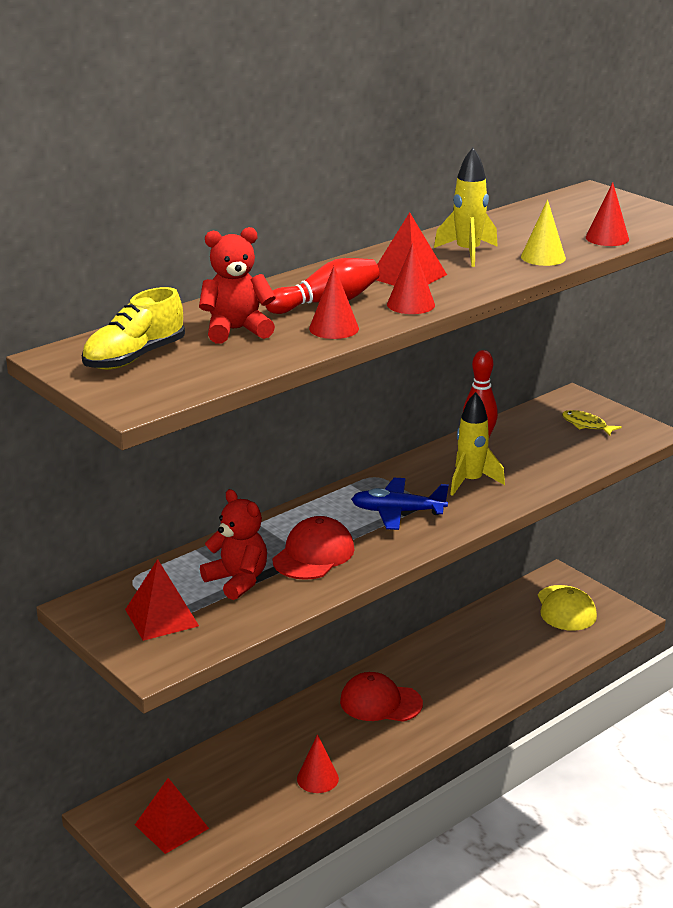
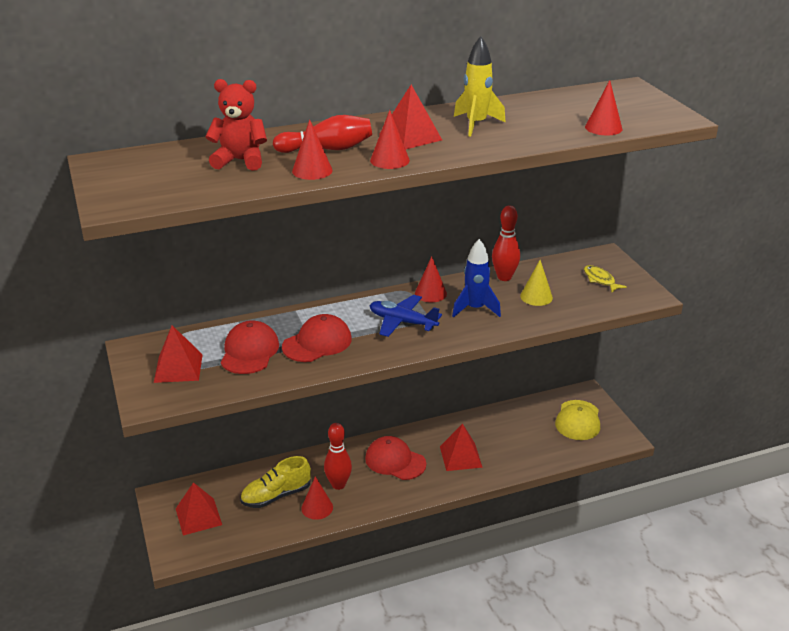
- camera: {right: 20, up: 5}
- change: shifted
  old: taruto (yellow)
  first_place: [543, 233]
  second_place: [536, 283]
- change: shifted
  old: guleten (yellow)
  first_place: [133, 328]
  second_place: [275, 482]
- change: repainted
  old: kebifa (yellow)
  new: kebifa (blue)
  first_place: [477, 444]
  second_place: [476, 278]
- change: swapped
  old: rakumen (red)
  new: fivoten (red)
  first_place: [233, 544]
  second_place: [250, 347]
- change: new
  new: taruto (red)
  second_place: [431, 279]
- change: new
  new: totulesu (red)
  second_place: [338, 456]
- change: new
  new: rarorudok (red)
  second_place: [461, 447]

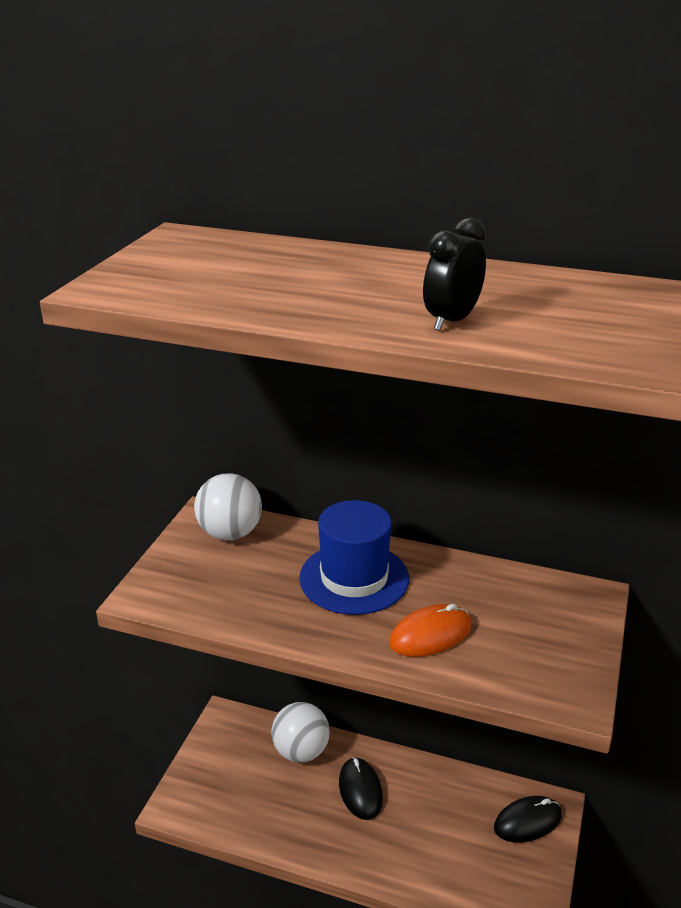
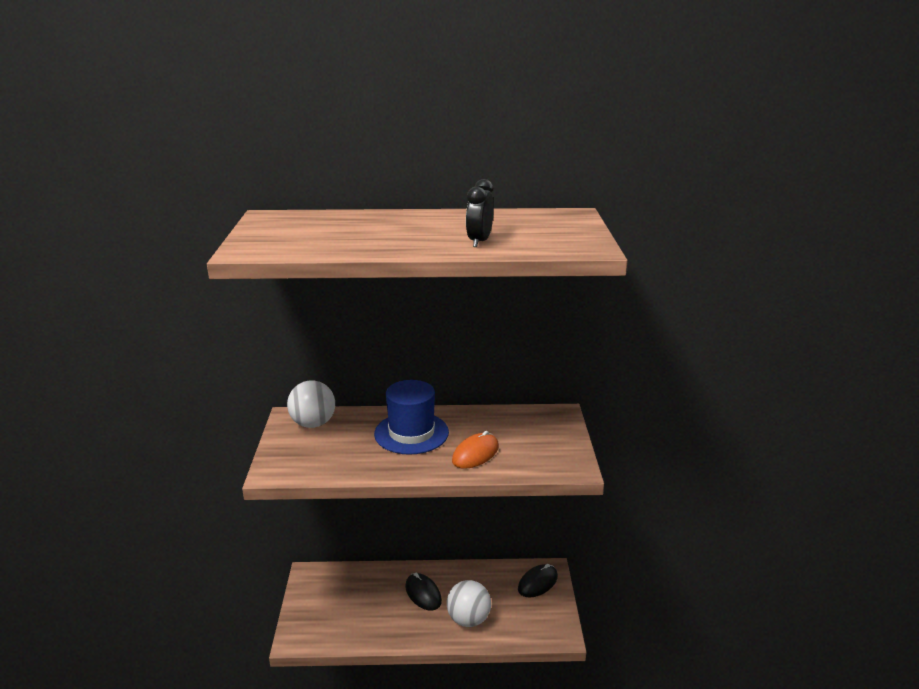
- camera: {right: -20, up: -5}
- change: shifted
  old: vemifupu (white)
  first_place: [300, 732]
  second_place: [469, 603]

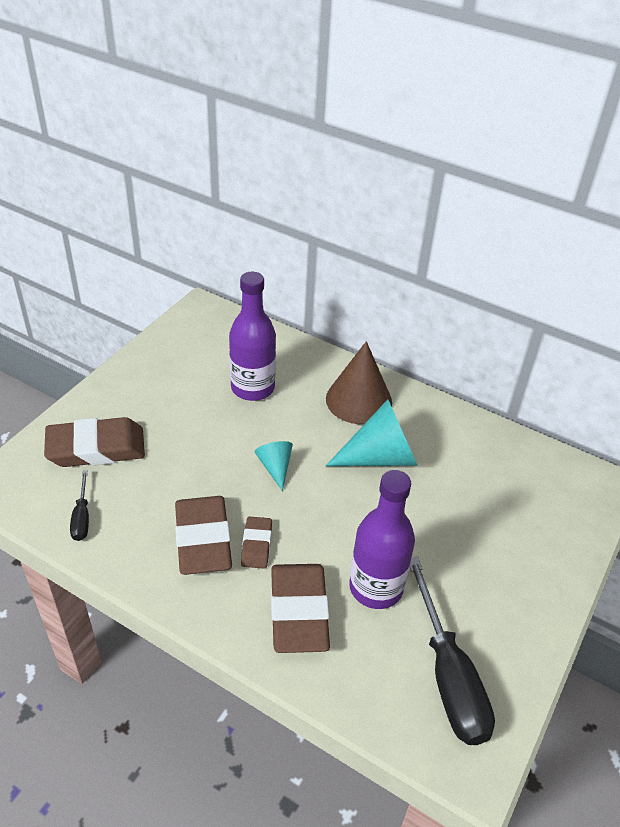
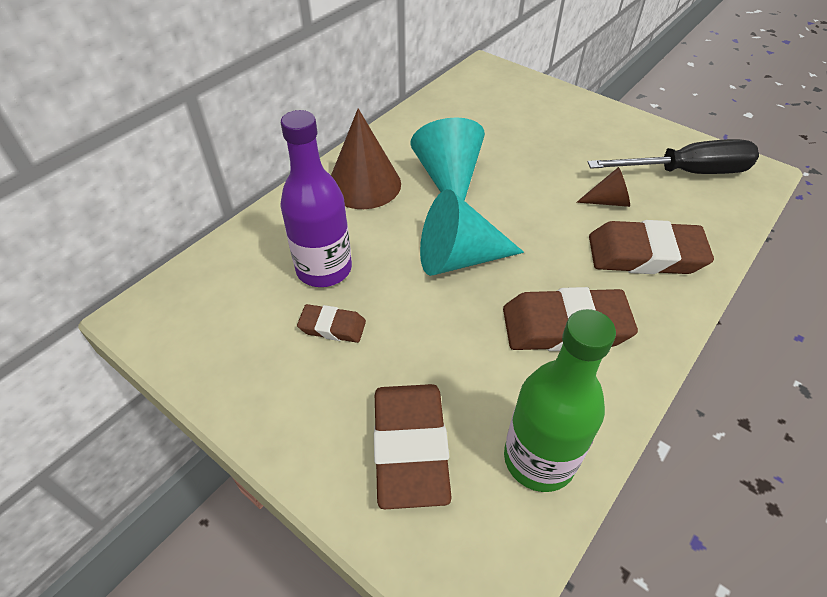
- camera: {right: -80, up: 5}
- change: scaled
  old: taruto (turquoise)
  first_place: [274, 466]
  second_place: [472, 232]
  factor: 1.88
- change: swapped
  old: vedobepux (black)
  new: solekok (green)
  first_place: [79, 505]
  second_place: [560, 400]
- change: swapped
  old: solekok (purple)
  new: taruto (brown)
  first_place: [382, 539]
  second_place: [603, 187]
- change: shifted
  old: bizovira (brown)
  first_place: [256, 543]
  second_place: [331, 323]

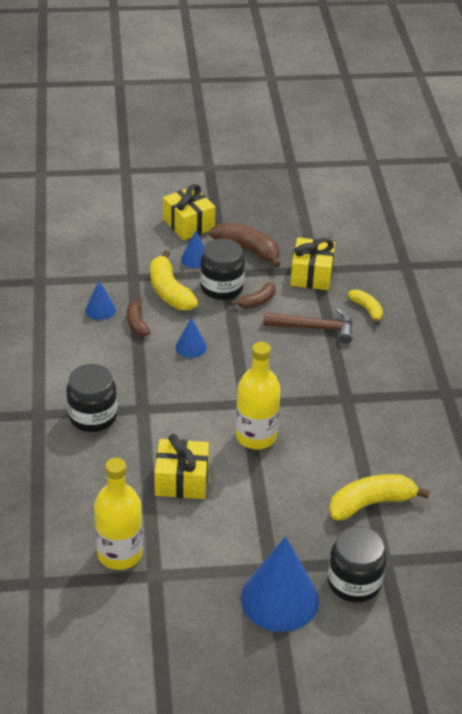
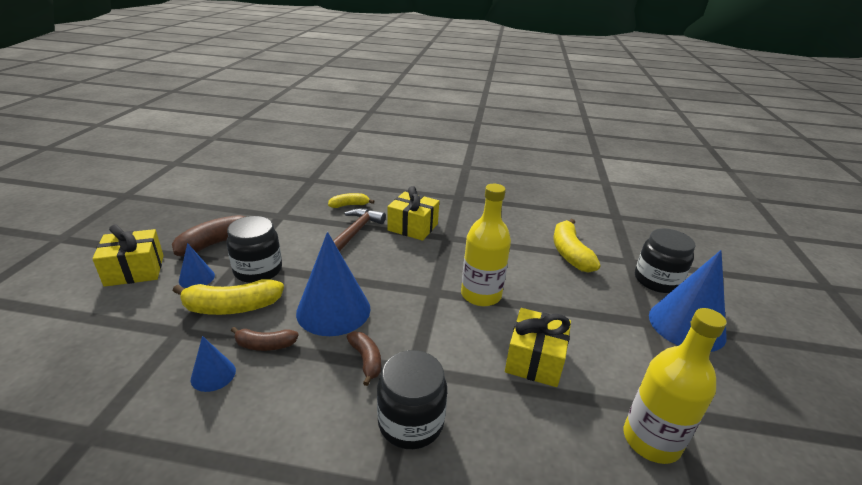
- camera: {right: -75, up: -10}
- change: shifted
  old: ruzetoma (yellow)
  first_place: [312, 263]
  second_place: [413, 213]
- change: shifted
  old: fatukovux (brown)
  first_place: [253, 295]
  second_place: [364, 359]
- change: scaled
  old: taruto (blue)
  first_place: [191, 337]
  second_place: [333, 284]
  factor: 2.06

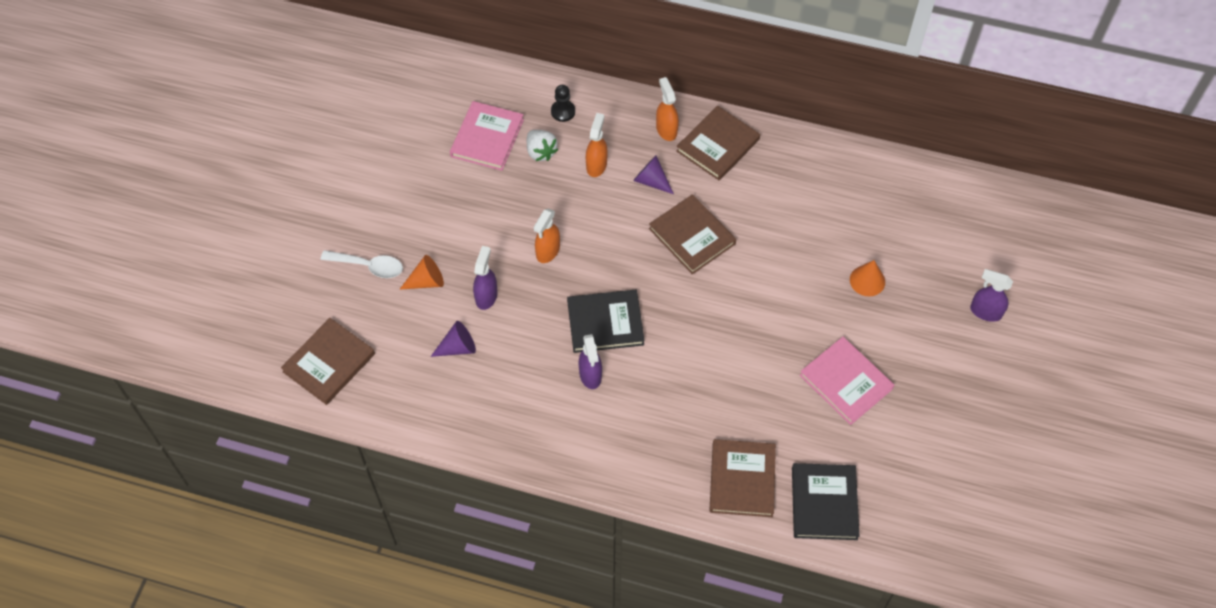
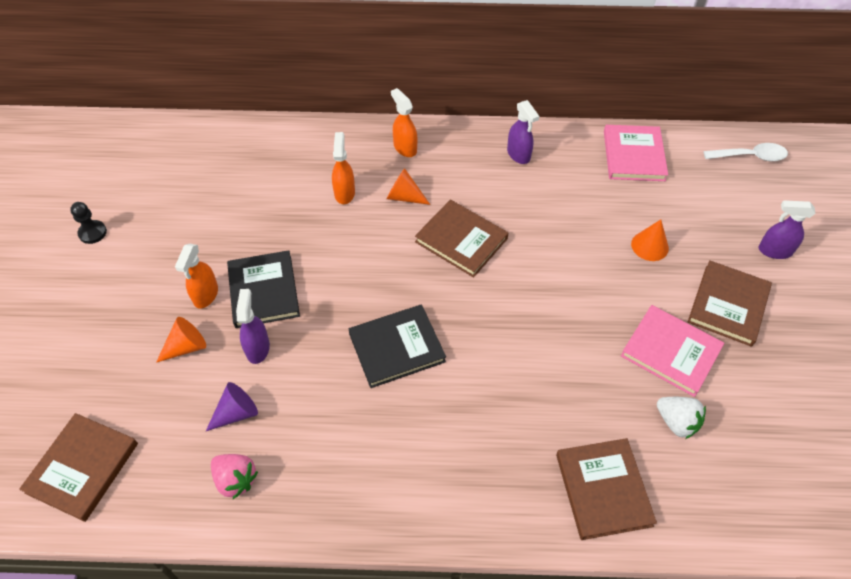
- camera: {right: -15, up: -5}
- change: shifted
  old: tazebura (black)
  first_place: [563, 103]
  second_place: [88, 223]
- change: shifted
  old: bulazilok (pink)
  first_place: [487, 136]
  second_place: [636, 153]
- change: shifted
  old: bulazilok (brown)
  first_place: [718, 143]
  second_place: [730, 303]
- change: shifted
  old: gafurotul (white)
  first_place: [542, 145]
  second_place: [681, 418]
- change: repainted
  old: taruto (purple)
  new: taruto (orange)
  first_place: [653, 175]
  second_place: [408, 186]
- change: shifted
  old: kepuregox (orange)
  first_place: [546, 235]
  second_place: [196, 276]
- change: shifted
  old: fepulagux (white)
  first_place: [362, 264]
  second_place: [746, 152]
- change: shifted
  old: kepuregox (purple)
  first_place: [590, 361]
  second_place: [523, 132]
- change: shifted
  old: bulazilok (black)
  first_place: [825, 501]
  second_place: [263, 289]
- change: new
  new: gafurotul (pink)
  second_place: [234, 476]

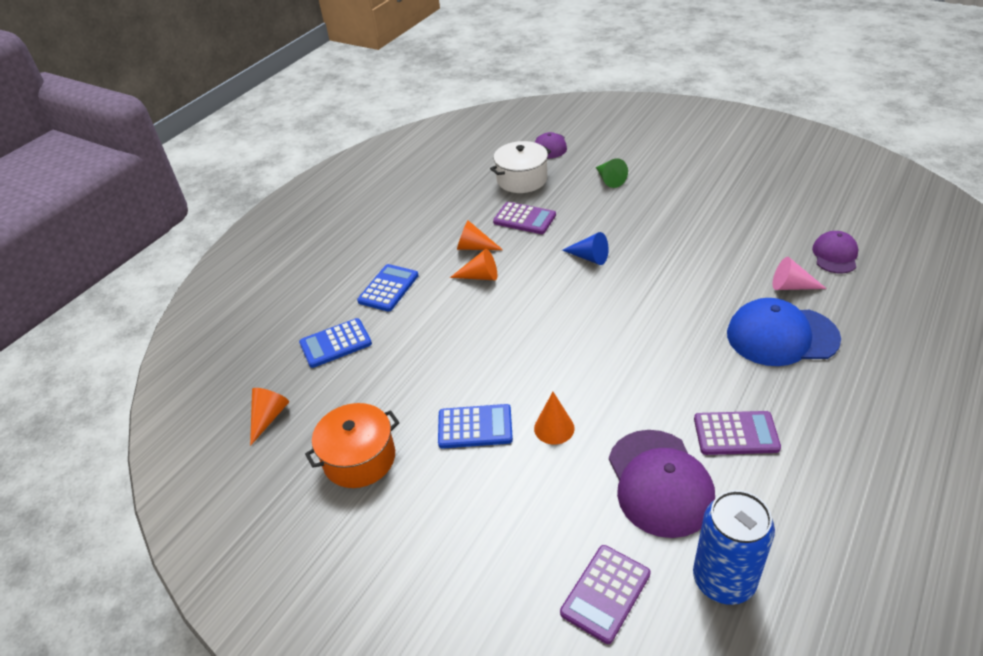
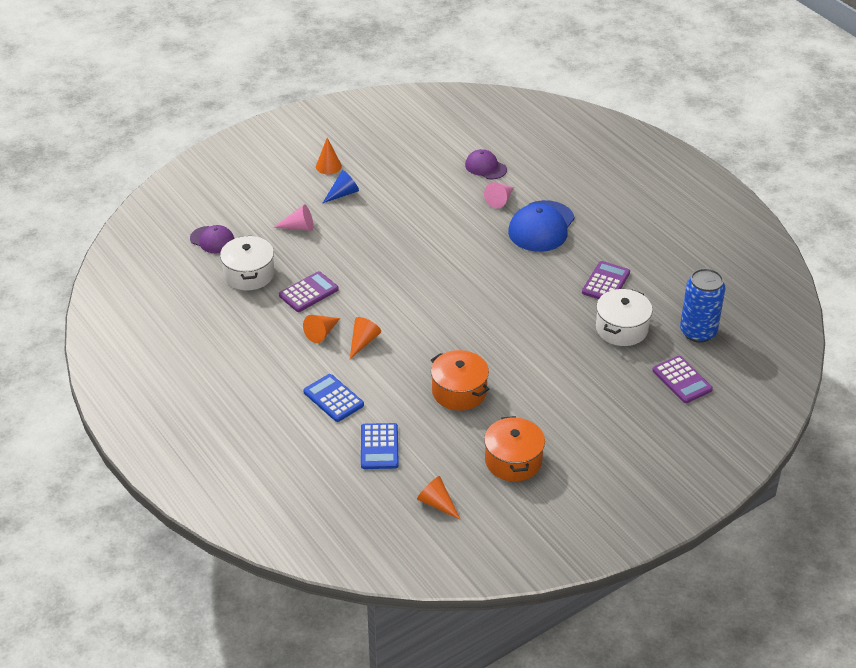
- camera: {right: -70, up: 0}
- change: repainted
  old: taruto (green)
  new: taruto (pink)
  first_place: [612, 173]
  second_place: [293, 217]
- change: shifted
  old: taruto (blue)
  first_place: [585, 248]
  second_place: [341, 186]
- change: shifted
  old: taruto (orange)
  first_place: [554, 418]
  second_place: [329, 156]
- change: gone
  old: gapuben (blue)
  first_place: [475, 426]
- change: swapped
  old: fivoten (purple)
  new: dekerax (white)
  first_place: [662, 484]
  second_place: [624, 317]
- change: new
  new: dekerax (orange)
  second_place: [460, 380]

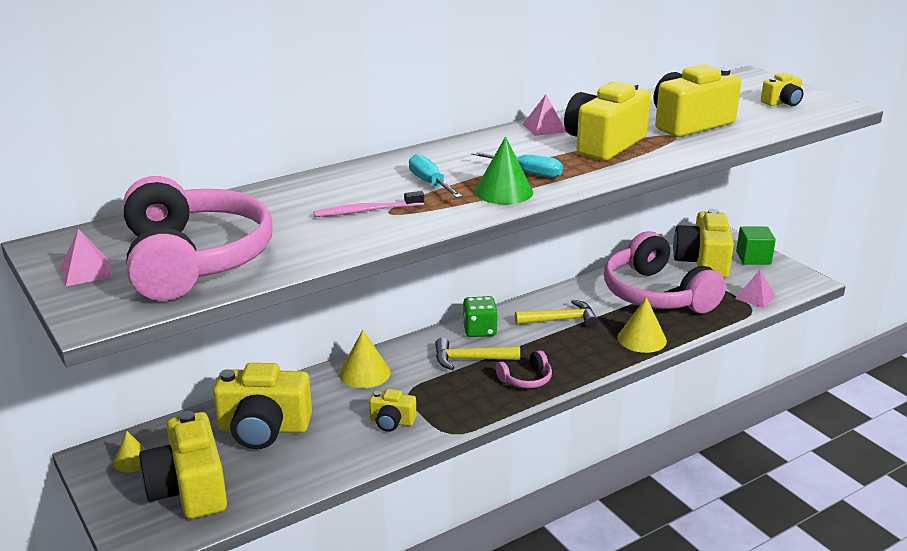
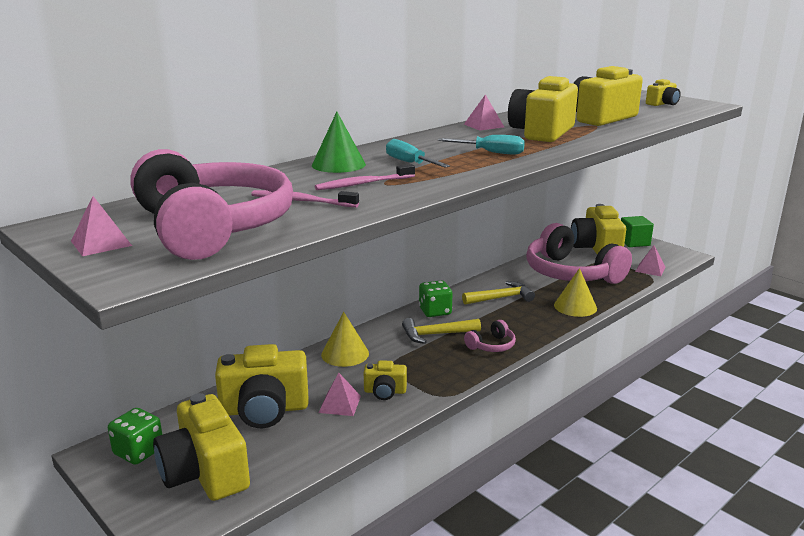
- camera: {right: -10, up: -5}
- change: shifted
  old: taruto (green)
  first_place: [504, 170]
  second_place: [339, 142]
- change: swapped
  old: taruto (yellow)
  new: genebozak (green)
  first_place: [129, 452]
  second_place: [135, 436]
- change: new
  new: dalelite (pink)
  second_place: [305, 198]
- change: new
  new: rarorudok (pink)
  second_place: [340, 394]

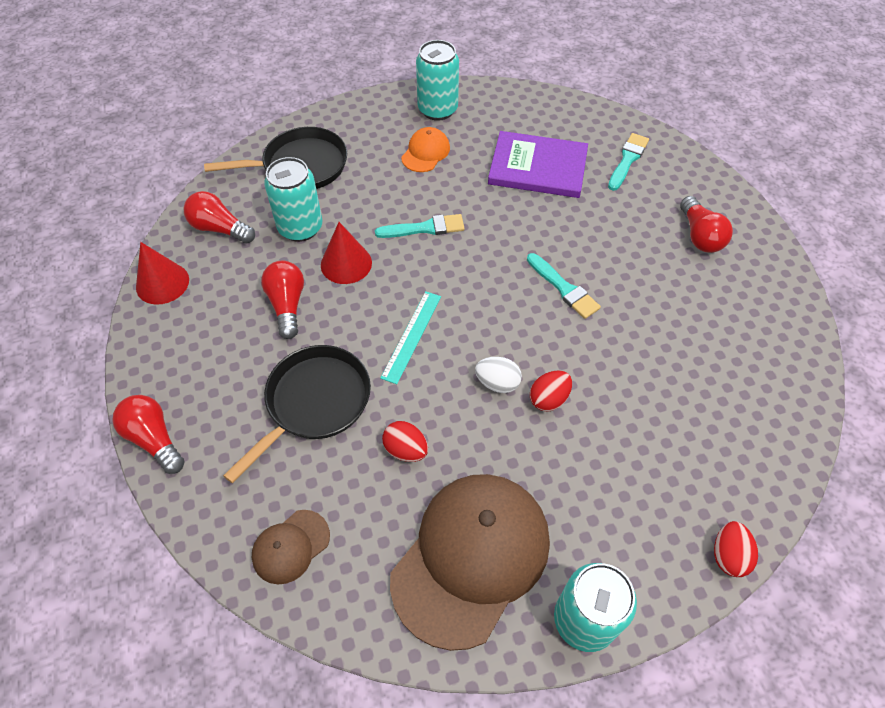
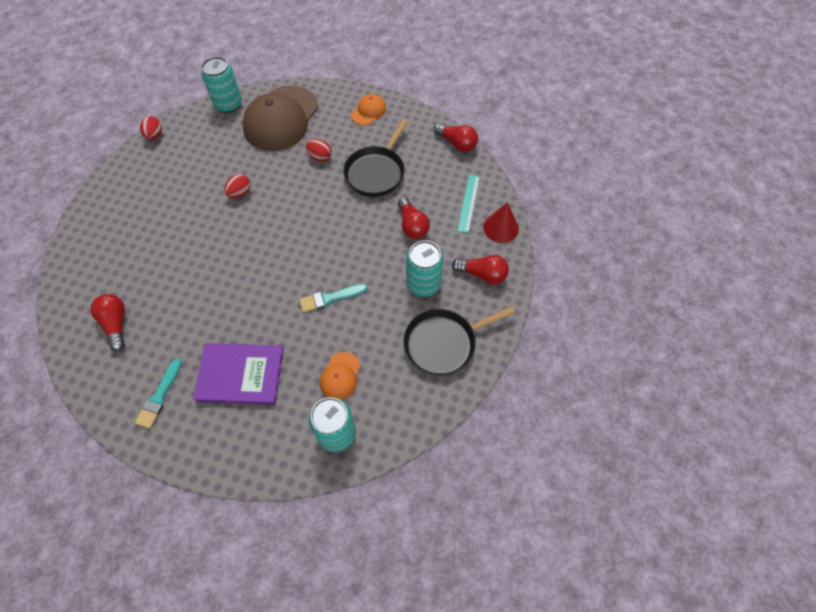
- camera: {right: 170, up: 5}
- change: gone
  old: taruto (red)
  first_place: [346, 253]
- change: gone
  old: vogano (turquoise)
  first_place: [564, 286]
- change: shifted
  old: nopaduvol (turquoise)
  first_place: [410, 337]
  second_place: [468, 204]
- change: gone
  old: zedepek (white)
  first_place: [498, 375]
- change: repainted
  old: fivoten (brown)
  new: fivoten (orange)
  first_place: [291, 547]
  second_place: [368, 109]

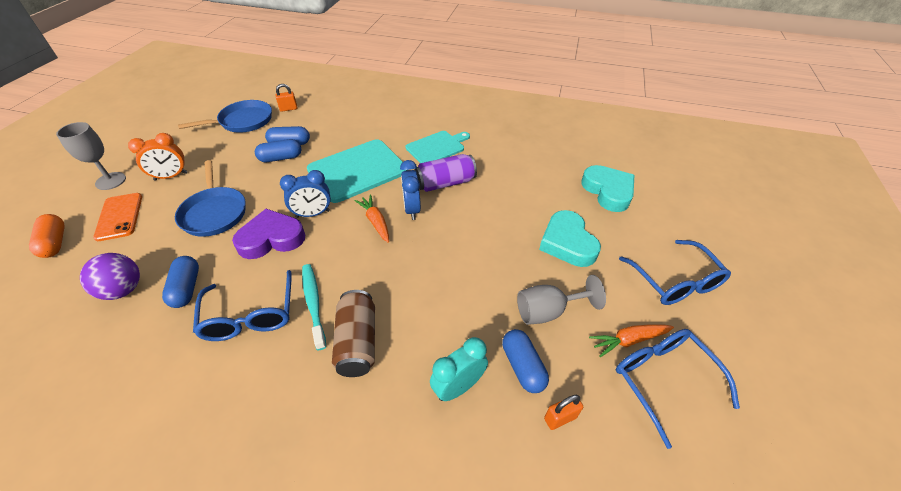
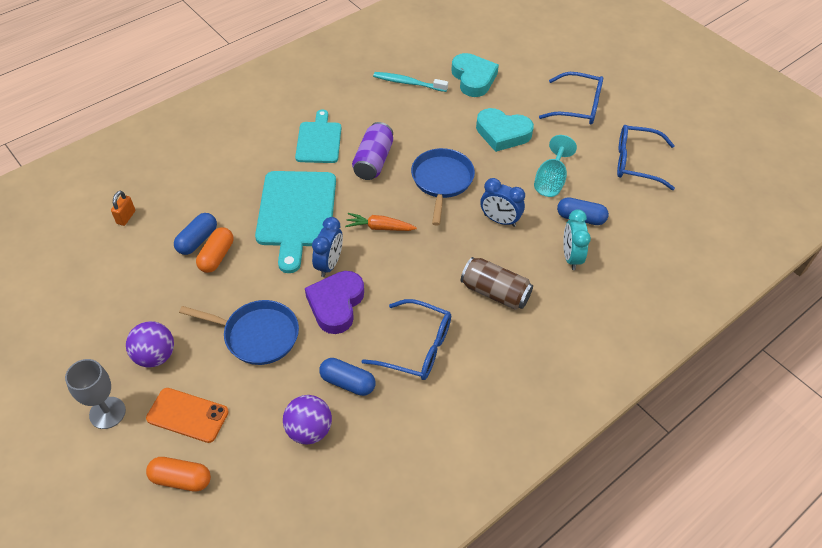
- camera: {right: -55, up: 5}
- change: shifted
  old: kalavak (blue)
  first_place: [225, 116]
  second_place: [443, 187]
- change: swapped
  old: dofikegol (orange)
  new: vemifupu (purple)
  first_place: [157, 157]
  second_place: [150, 344]
- change: repainted
  old: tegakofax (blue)
  new: tegakofax (orange)
  first_place: [278, 150]
  second_place: [214, 250]
- change: shifted
  old: dofikegol (blue)
  first_place: [410, 190]
  second_place: [502, 202]
- change: rotated
  old: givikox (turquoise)
  first_place: [607, 188]
  second_place: [475, 75]
  degrees: 60
- change: shifted
  old: dalelite (turquoise)
  first_place: [314, 307]
  second_place: [410, 82]
- change: repainted
  old: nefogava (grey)
  new: nefogava (turquoise)
  first_place: [561, 300]
  second_place: [555, 166]
- change: gone
  old: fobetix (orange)
  first_place: [631, 340]
- change: gone
  old: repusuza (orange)
  first_place: [563, 412]

